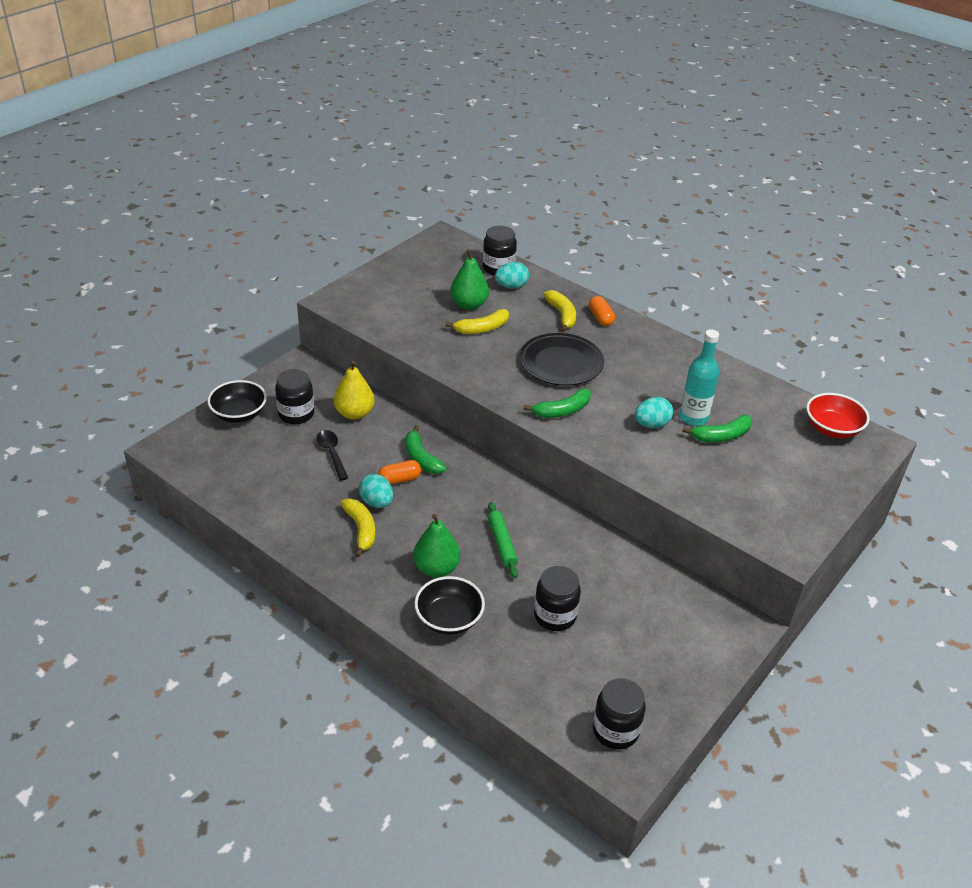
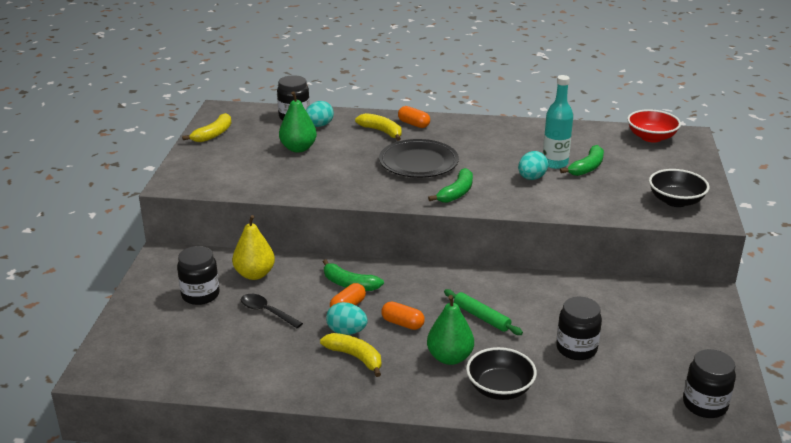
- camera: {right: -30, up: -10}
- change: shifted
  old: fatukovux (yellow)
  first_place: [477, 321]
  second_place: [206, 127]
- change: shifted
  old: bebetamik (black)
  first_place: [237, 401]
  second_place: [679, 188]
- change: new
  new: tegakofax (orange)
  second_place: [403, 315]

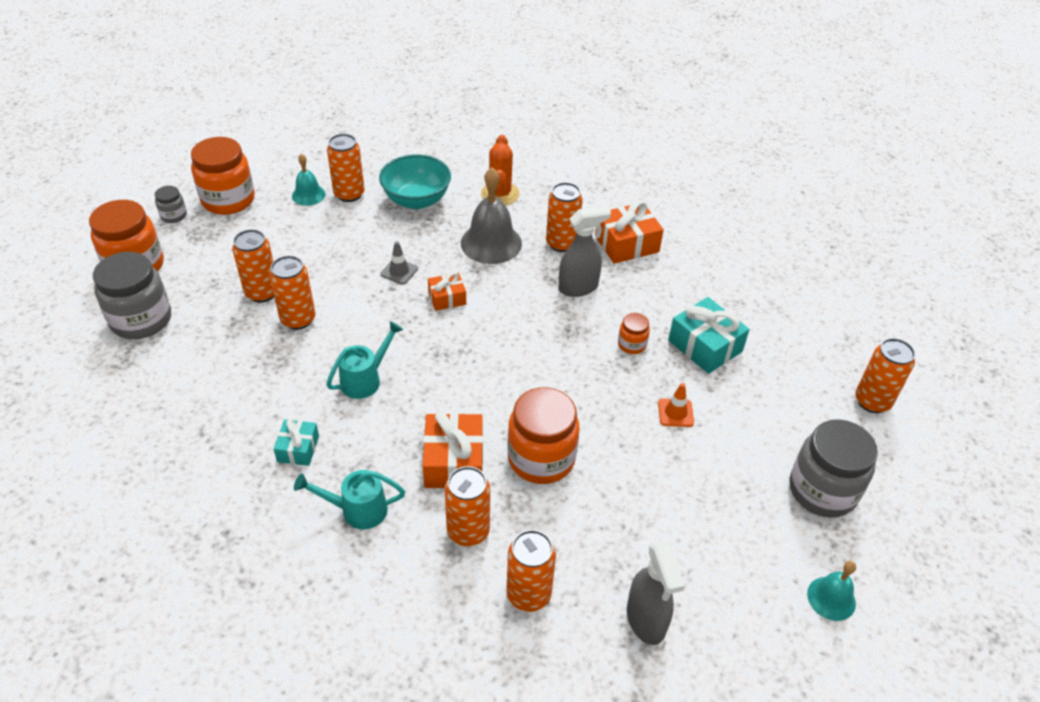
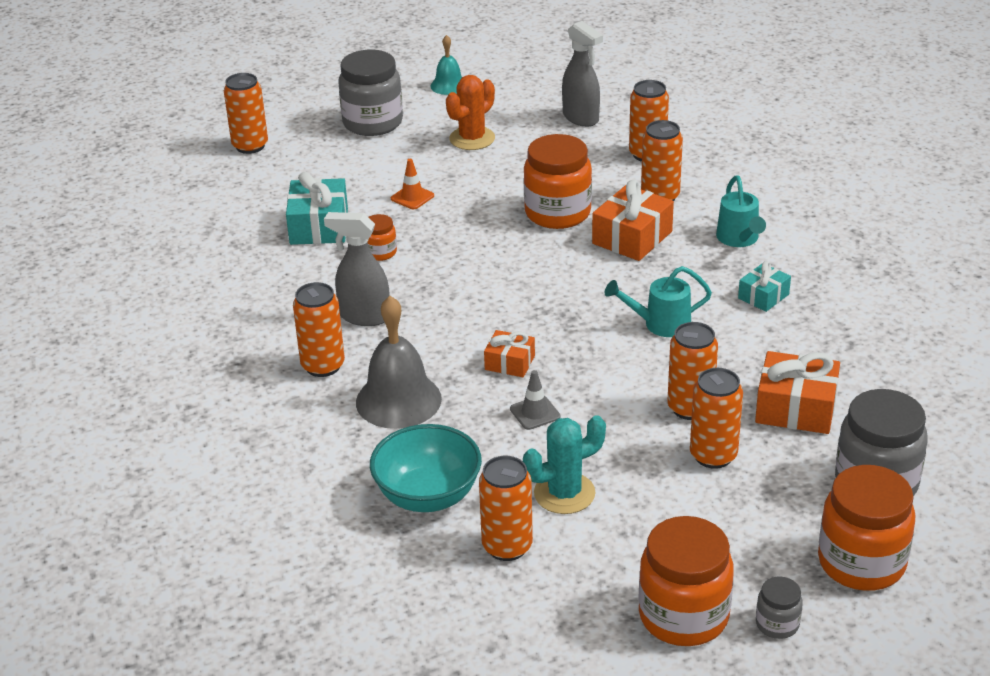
- camera: {right: -140, up: -10}
- change: shifted
  old: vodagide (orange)
  first_place: [500, 170]
  second_place: [470, 112]
- change: gone
  old: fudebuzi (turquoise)
  first_place: [308, 180]
- change: shifted
  old: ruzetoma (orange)
  first_place: [629, 232]
  second_place: [797, 392]
- change: rotated
  old: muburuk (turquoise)
  first_place: [349, 500]
  second_place: [741, 211]
  degrees: 45
- change: rotated
  old: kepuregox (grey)
  first_place: [656, 592]
  second_place: [582, 74]
  degrees: 120
- change: new
  new: vodagide (turquoise)
  second_place: [564, 464]

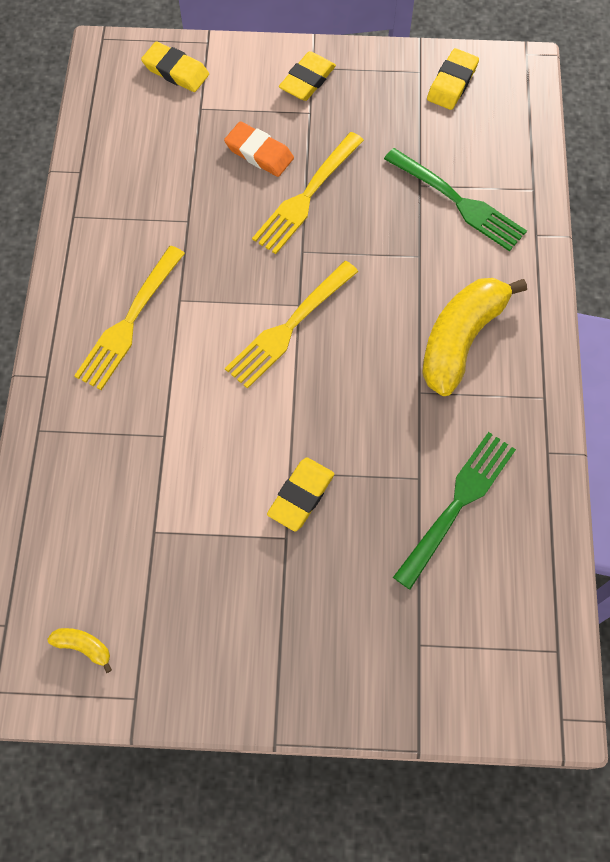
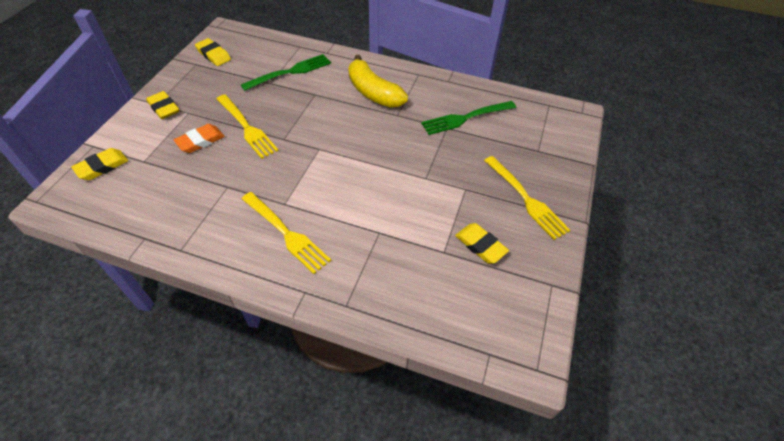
- camera: {right: -75, up: -15}
- change: shifted
  old: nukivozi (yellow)
  first_place: [291, 325]
  second_place: [527, 198]
- change: rotated
  old: nukivozi (green)
  first_place: [454, 511]
  second_place: [468, 118]
  degrees: -75
- change: shifted
  old: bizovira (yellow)
  first_place: [300, 494]
  second_place: [482, 243]
- change: gone
  old: fatukovux (yellow)
  first_place: [79, 650]

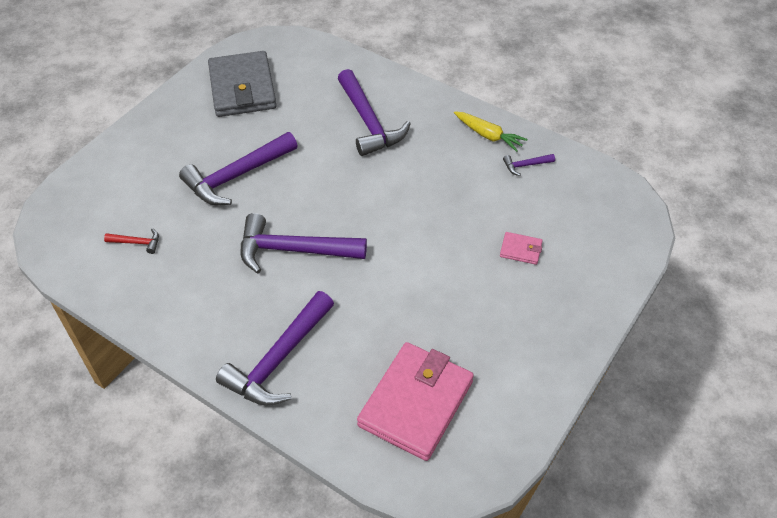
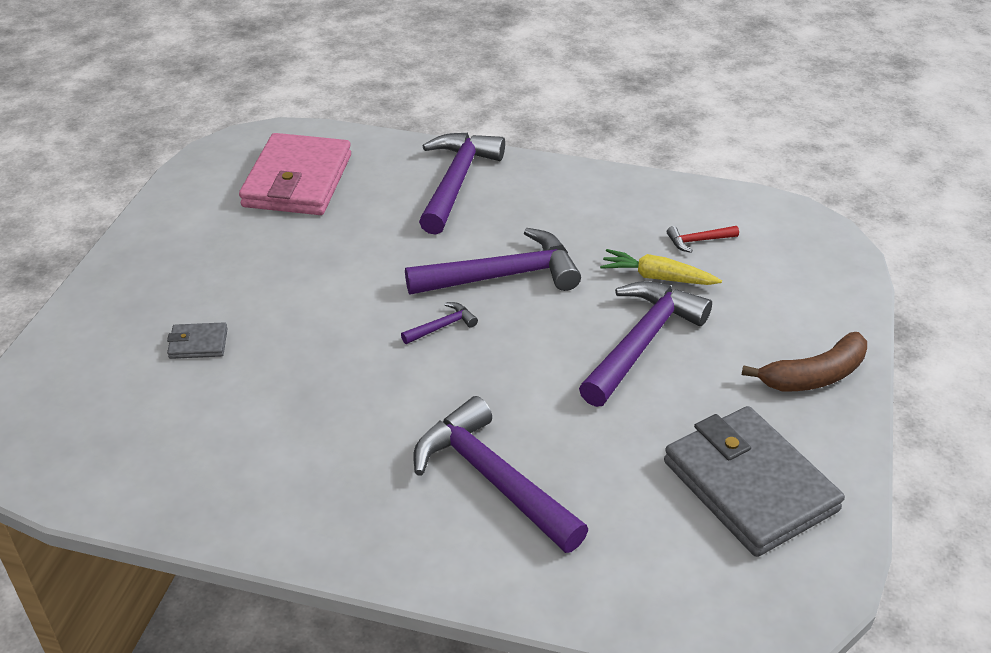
- camera: {right: 160, up: -10}
- change: shifted
  old: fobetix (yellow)
  first_place: [491, 131]
  second_place: [661, 267]
- change: shifted
  old: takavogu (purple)
  first_place: [529, 165]
  second_place: [439, 323]
- change: repainted
  old: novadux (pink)
  new: novadux (grey)
  first_place: [521, 248]
  second_place: [197, 340]
- change: new
  new: fatukovux (brown)
  second_place: [804, 361]

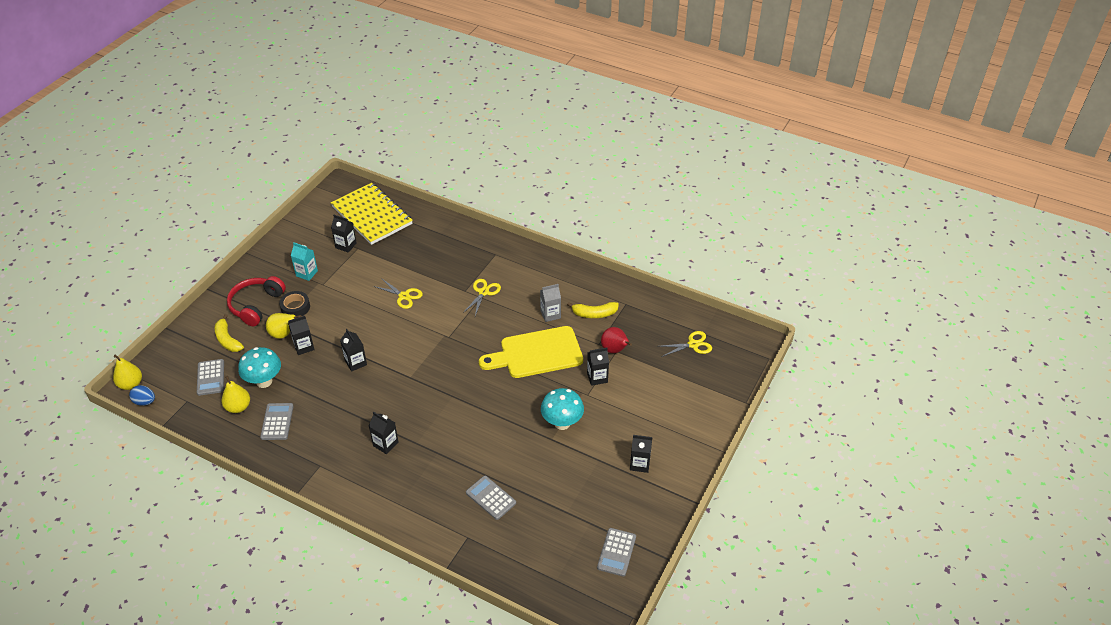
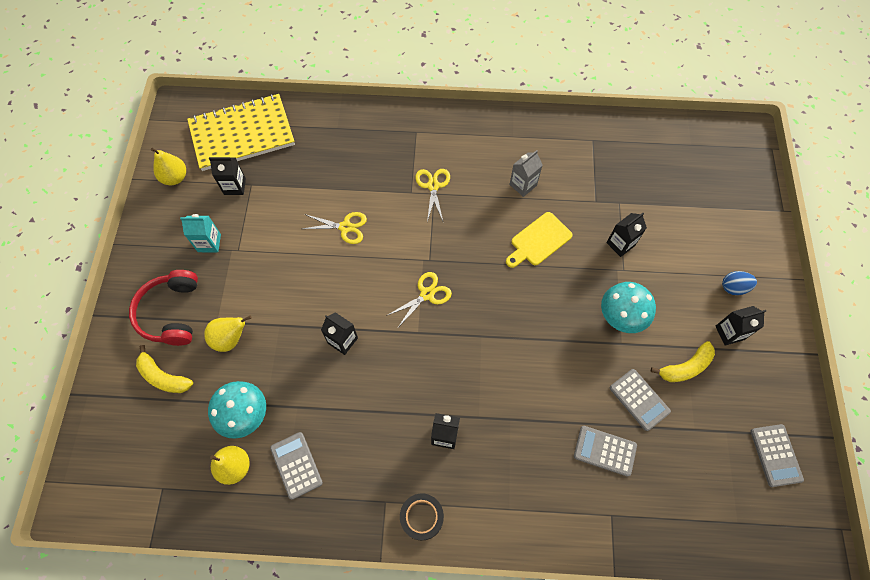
- camera: {right: -25, up: 20}
- change: rotated
  old: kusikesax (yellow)
  first_place: [372, 214]
  second_place: [241, 132]
  degrees: -45
- change: shifted
  old: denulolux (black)
  first_place: [294, 303]
  second_place: [422, 517]
- change: shifted
  old: fatukovux (yellow)
  first_place: [593, 310]
  second_place: [682, 361]
- change: gone
  old: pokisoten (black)
  first_place: [301, 335]
- change: scaled
  old: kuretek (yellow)
  first_place: [531, 352]
  second_place: [539, 240]
  factor: 0.6
- change: gone
  old: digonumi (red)
  first_place: [616, 340]
- change: shifted
  old: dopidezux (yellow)
  first_place: [684, 344]
  second_place: [419, 299]
- change: shifted
  old: digonumi (yellow)
  first_place: [127, 372]
  second_place: [168, 166]
- change: shifted
  old: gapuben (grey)
  first_place: [210, 377]
  second_place: [640, 400]
- change: shifted
  old: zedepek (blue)
  first_place: [142, 395]
  second_place: [739, 283]

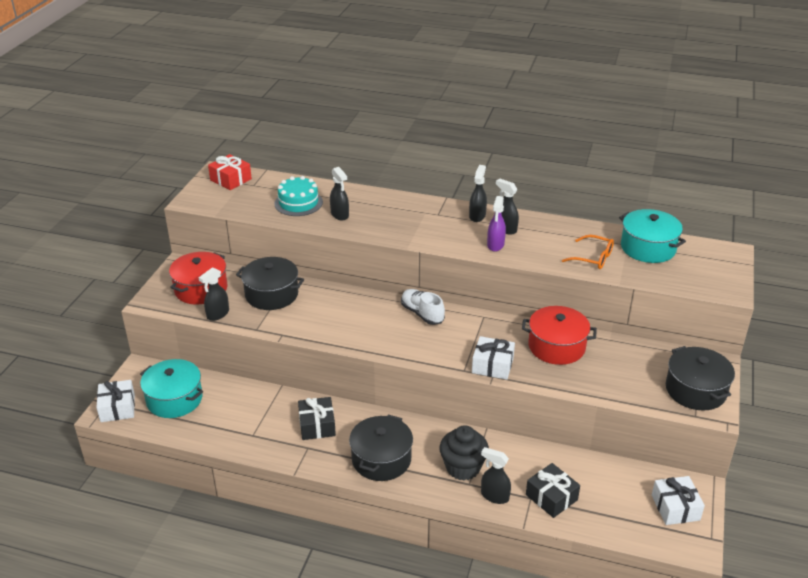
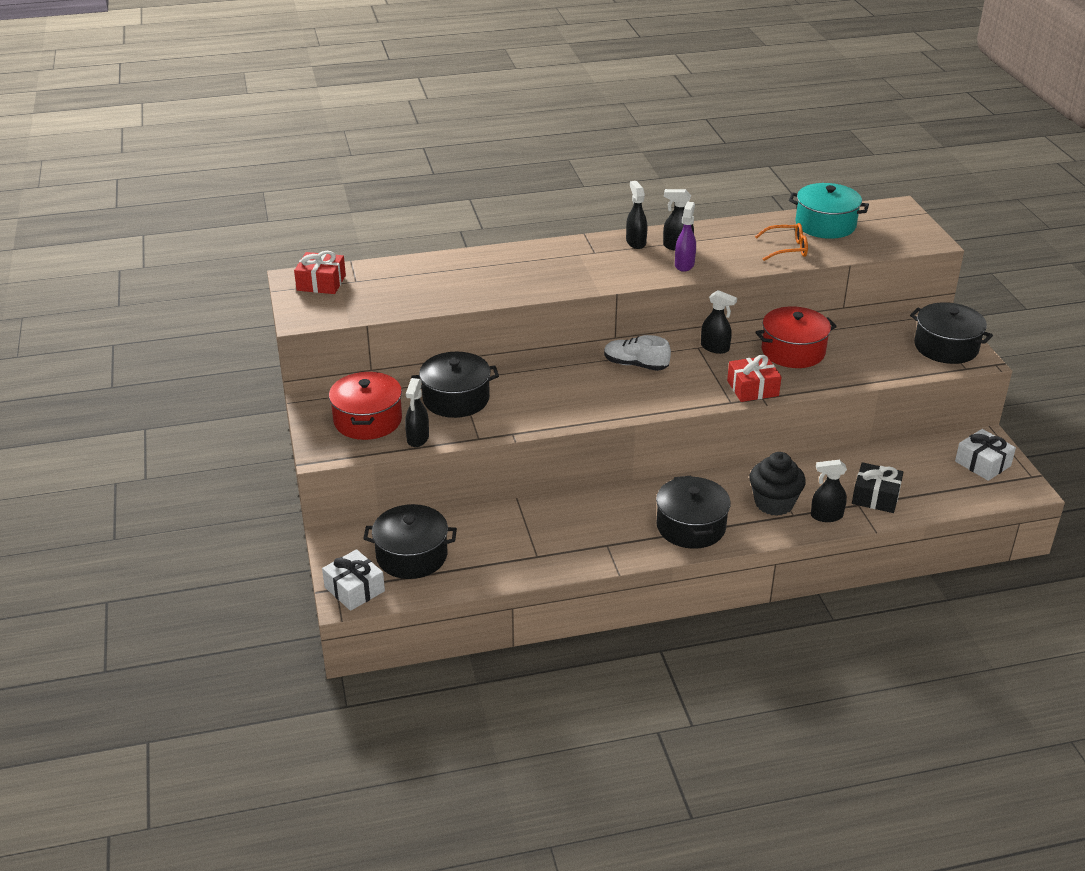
- camera: {right: -30, up: 0}
- change: shifted
  old: kepuregox (black)
  first_place: [339, 193]
  second_place: [719, 322]
- change: gone
  old: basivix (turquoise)
  first_place: [298, 196]
- change: rotated
  old: kepuregox (purple)
  first_place: [496, 224]
  second_place: [685, 237]
  degrees: -150
- change: repainted
  old: ruzetoma (white)
  new: ruzetoma (red)
  first_place: [493, 358]
  second_place: [754, 378]
- change: repainted
  old: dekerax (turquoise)
  new: dekerax (black)
  first_place: [171, 388]
  second_place: [410, 541]
- change: gone
  old: ruzetoma (black)
  first_place: [317, 418]

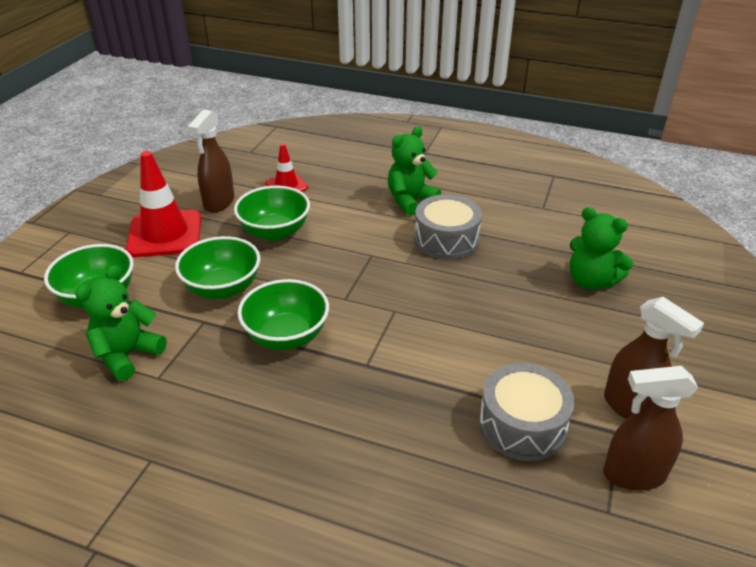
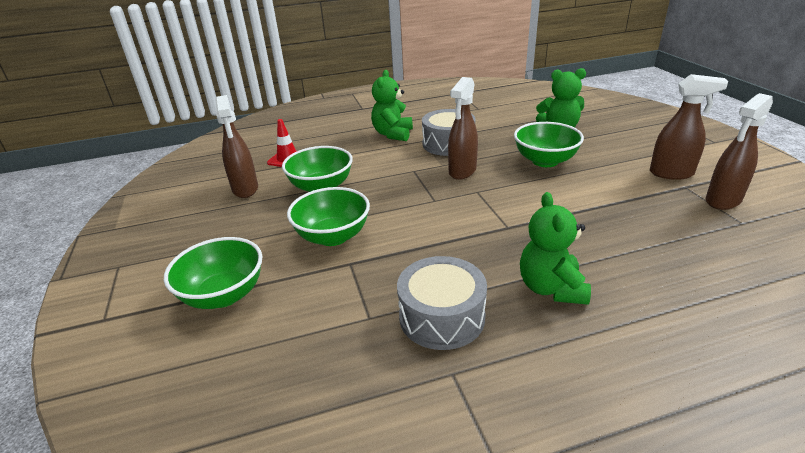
- camera: {right: -35, up: -5}
- change: gone
  old: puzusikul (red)
  first_place: [163, 204]
- change: shifted
  old: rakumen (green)
  first_place: [120, 323]
  second_place: [555, 248]
- change: shifted
  old: bebetamik (green)
  first_place: [283, 314]
  second_place: [549, 144]
- change: shifted
  old: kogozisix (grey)
  first_place: [527, 412]
  second_place: [442, 303]
- change: new
  new: kepuregox (brown)
  second_place: [463, 128]

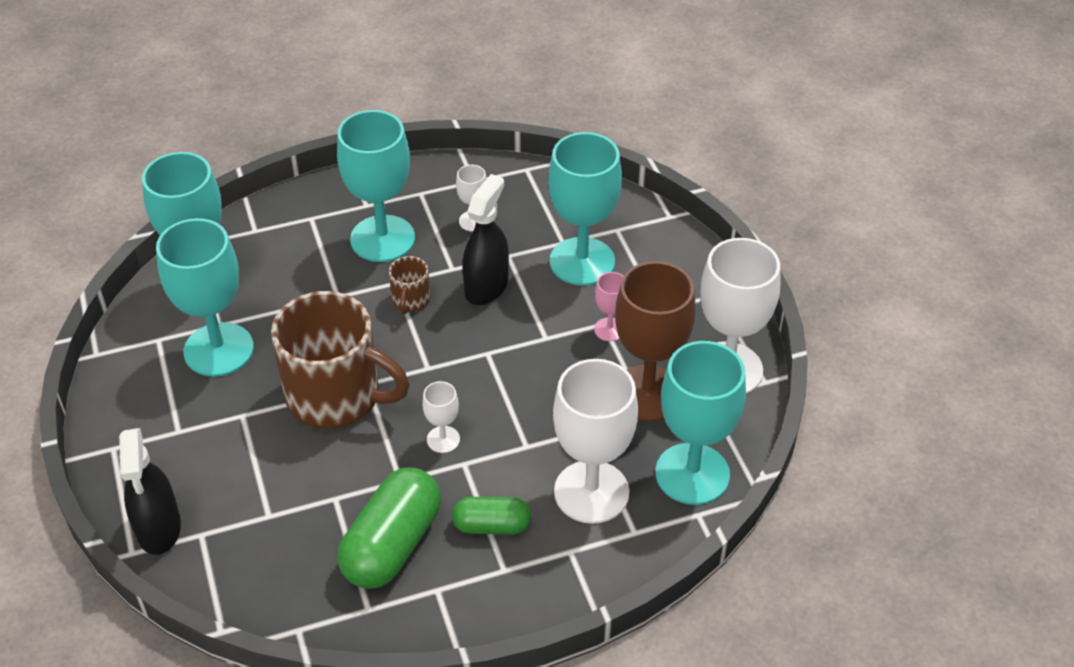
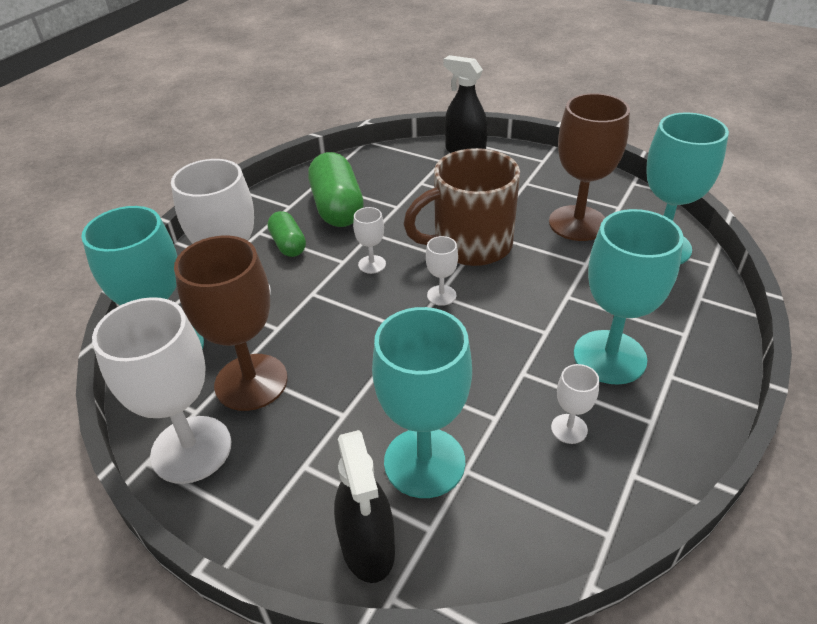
- camera: {right: 140, up: -5}
- change: shifted
  old: kepuregox (black)
  first_place: [485, 239]
  second_place: [364, 506]
- change: repainted
  old: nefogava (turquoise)
  new: nefogava (brown)
  first_place: [205, 297]
  second_place: [589, 167]
- change: gone
  old: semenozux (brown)
  first_place: [409, 285]
- change: gone
  old: nefogava (pink)
  first_place: [608, 306]
- change: rotated
  old: tegakofax (green)
  first_place: [491, 516]
  second_place: [286, 234]
  degrees: -75
- change: new
  new: nefogava (white)
  second_place: [442, 271]

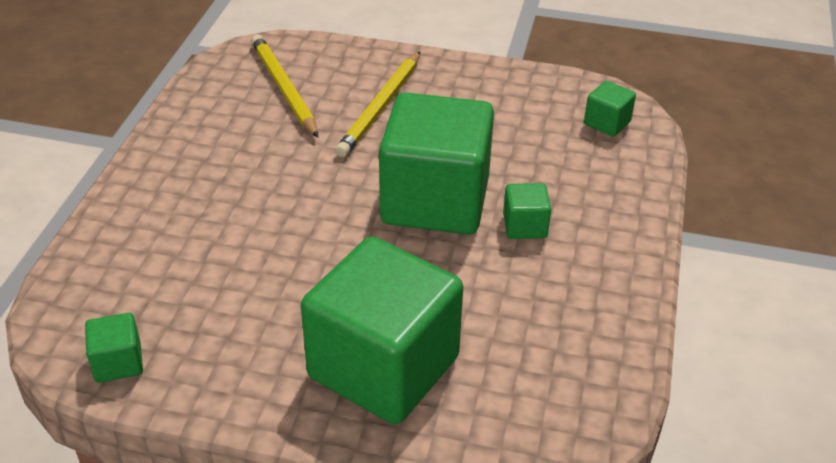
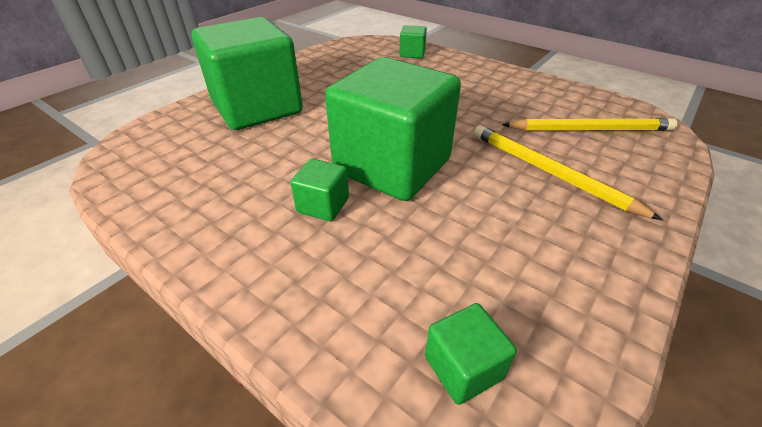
- camera: {right: 115, up: 0}
- change: shifted
  old: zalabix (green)
  first_place: [114, 348]
  second_place: [413, 41]

